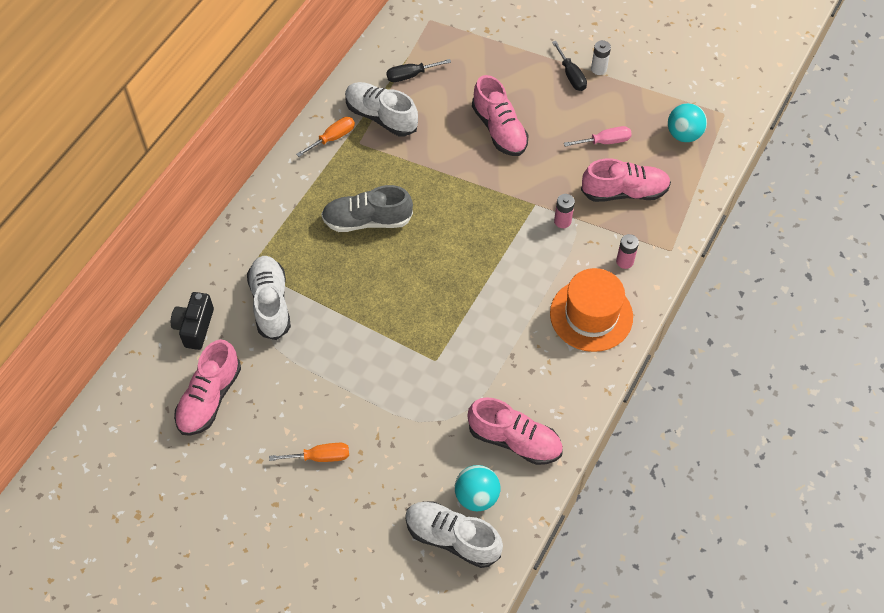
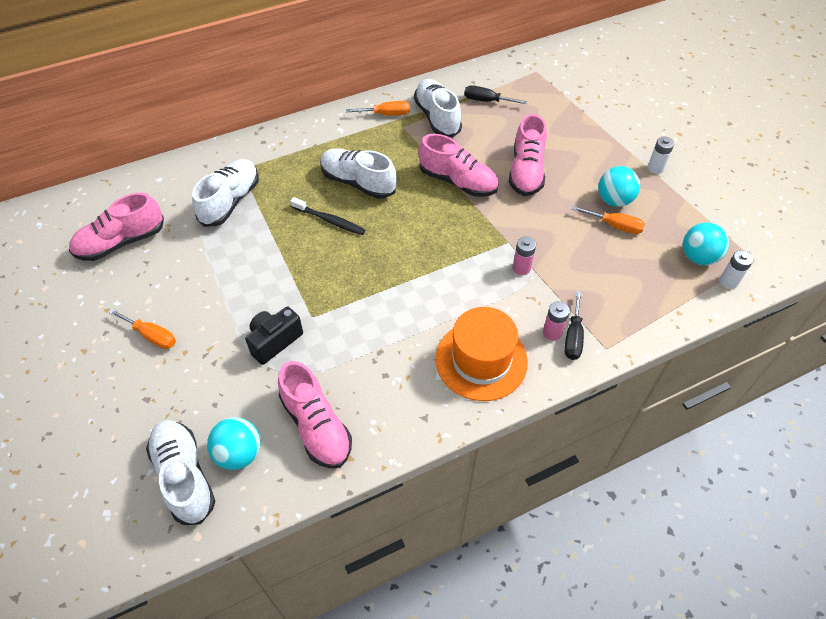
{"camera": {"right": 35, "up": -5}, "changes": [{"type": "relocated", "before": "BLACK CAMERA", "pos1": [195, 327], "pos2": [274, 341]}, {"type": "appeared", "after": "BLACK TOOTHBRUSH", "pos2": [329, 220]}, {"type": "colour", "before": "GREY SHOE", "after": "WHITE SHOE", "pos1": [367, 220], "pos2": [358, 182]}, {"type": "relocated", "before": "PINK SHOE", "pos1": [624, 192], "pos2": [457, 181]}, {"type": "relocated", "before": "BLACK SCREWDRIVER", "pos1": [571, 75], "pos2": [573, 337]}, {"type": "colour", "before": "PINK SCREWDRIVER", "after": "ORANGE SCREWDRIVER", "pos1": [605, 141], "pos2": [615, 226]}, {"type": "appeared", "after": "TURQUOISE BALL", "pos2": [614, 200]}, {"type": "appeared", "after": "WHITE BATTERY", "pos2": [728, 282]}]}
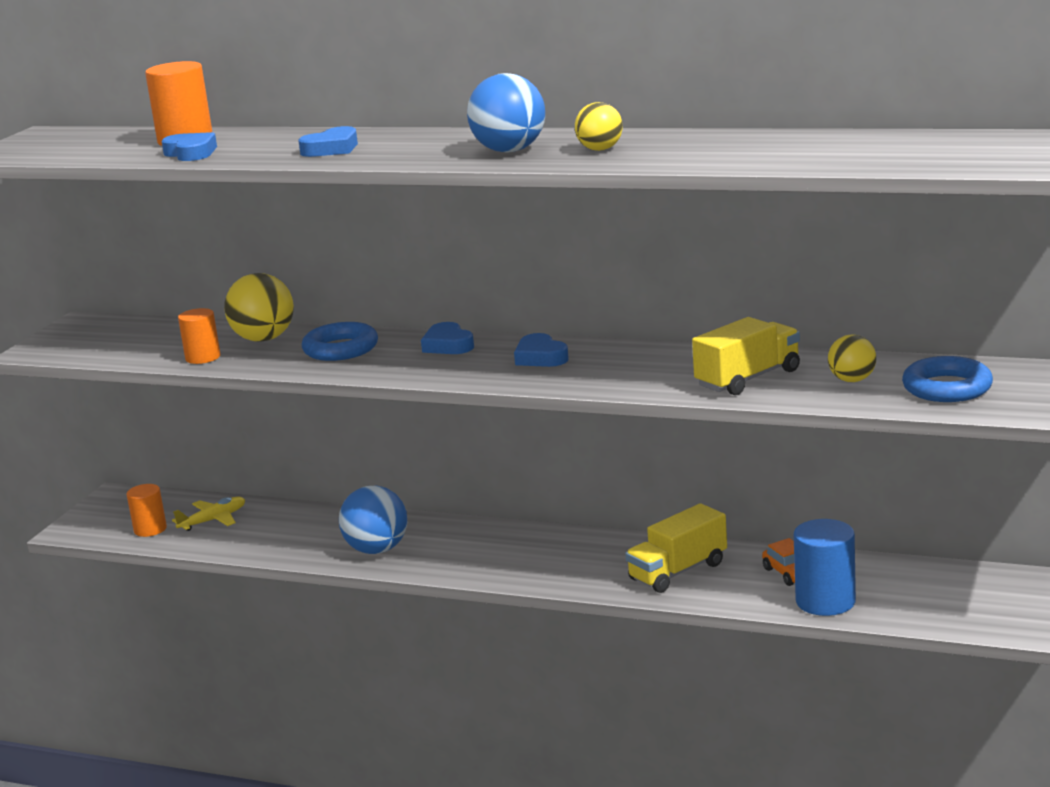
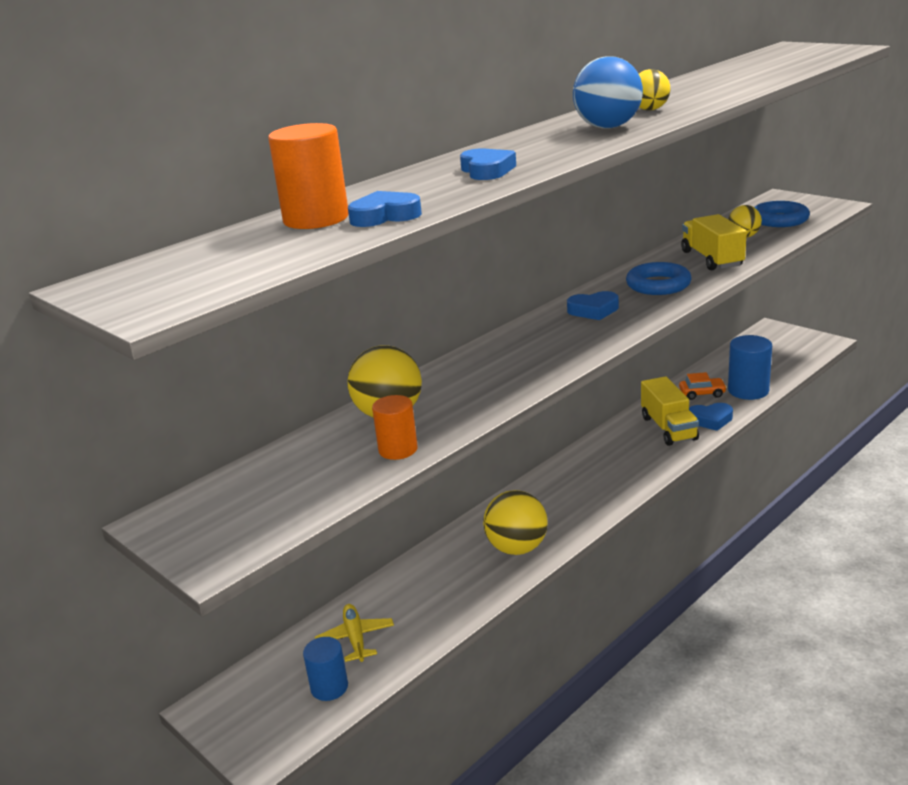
{"camera": {"right": -65, "up": 5}, "changes": [{"type": "colour", "before": "ORANGE CYLINDER", "after": "BLUE CYLINDER", "pos1": [150, 529], "pos2": [329, 687]}, {"type": "colour", "before": "BLUE BALL", "after": "YELLOW BALL", "pos1": [377, 550], "pos2": [517, 548]}, {"type": "relocated", "before": "BLUE RING", "pos1": [341, 349], "pos2": [658, 285]}, {"type": "relocated", "before": "BLUE HEART", "pos1": [448, 345], "pos2": [710, 420]}]}
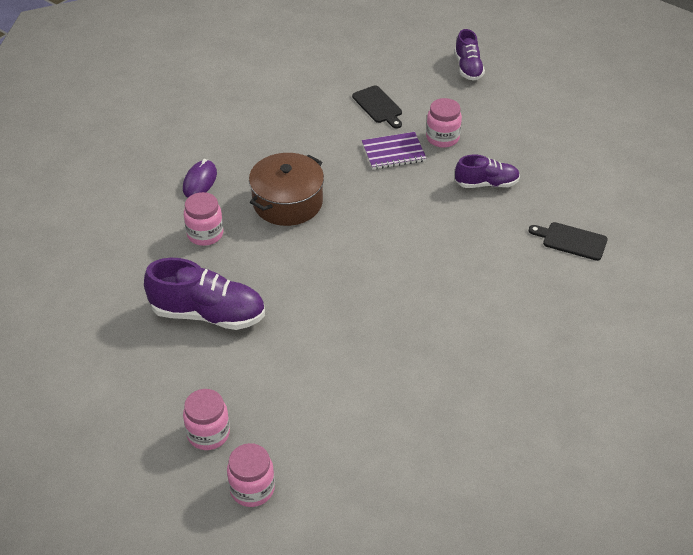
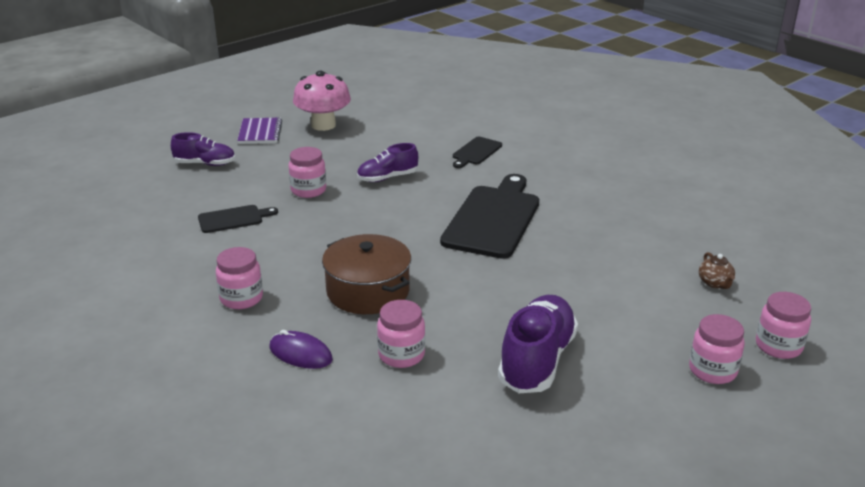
{"camera": {"right": -80, "up": -15}, "changes": [{"type": "appeared", "after": "PINK JAR", "pos2": [241, 298]}, {"type": "relocated", "before": "PURPLE NOTEBOOK", "pos1": [393, 152], "pos2": [260, 132]}, {"type": "appeared", "after": "PINK MUSHROOM", "pos2": [323, 125]}, {"type": "spun", "before": "PURPLE SHOE", "pos1": [486, 184], "pos2": [387, 178], "turn": -120}, {"type": "appeared", "after": "BLACK CUTTING BOARD", "pos2": [493, 219]}, {"type": "appeared", "after": "BROWN TEAPOT", "pos2": [715, 283]}]}
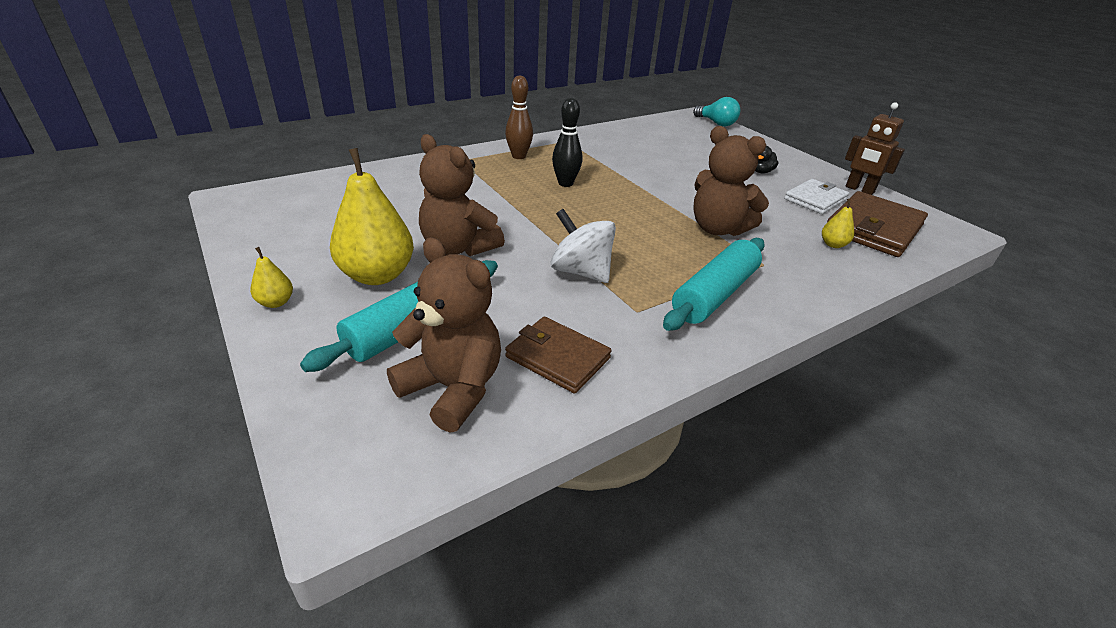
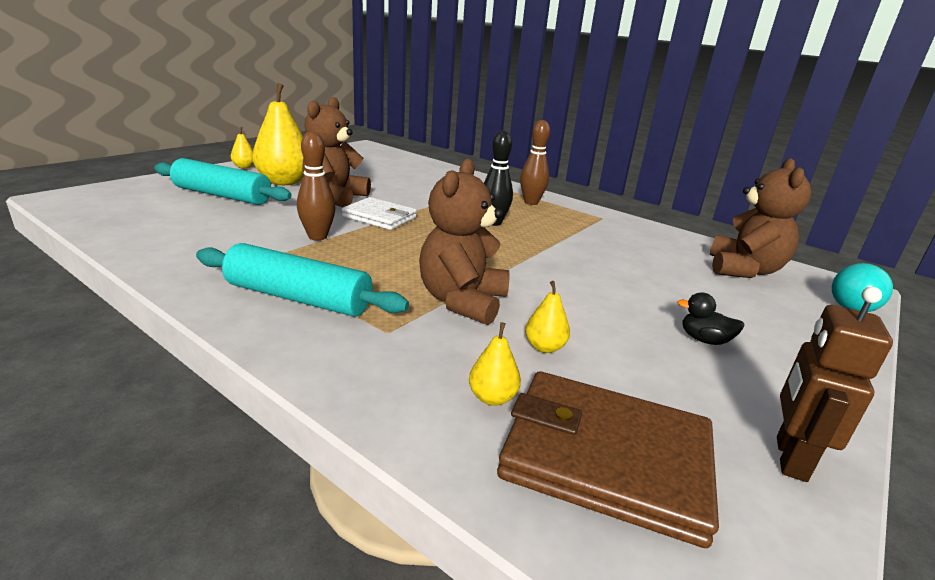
{"camera": {"right": 70, "up": -10}, "changes": [{"type": "exchanged", "before": "WHITE SPINNING TOP", "after": "BROWN BOWLING PIN", "pos1": [581, 272], "pos2": [317, 237]}, {"type": "relocated", "before": "WHITE WALLET", "pos1": [815, 199], "pos2": [379, 217]}, {"type": "appeared", "after": "YELLOW PEAR", "pos2": [544, 347]}, {"type": "relocated", "before": "BROWN TEDDY BEAR", "pos1": [452, 388], "pos2": [744, 270]}, {"type": "missing", "before": "BROWN WALLET", "pos1": [557, 357]}]}
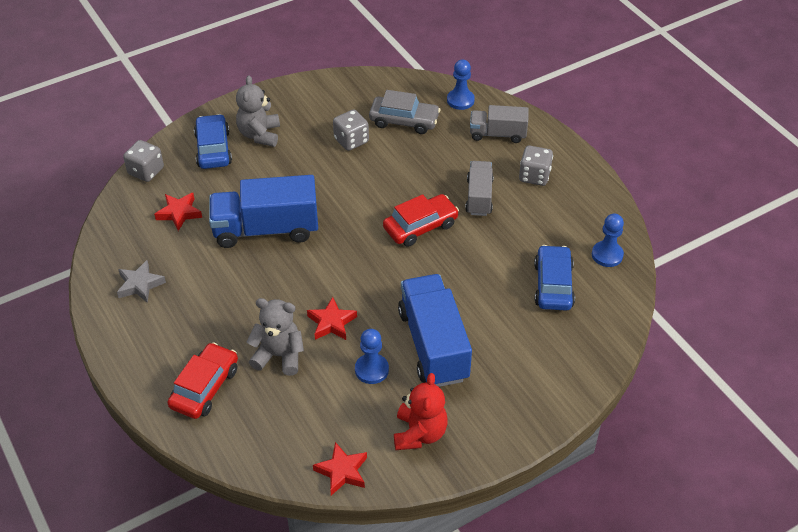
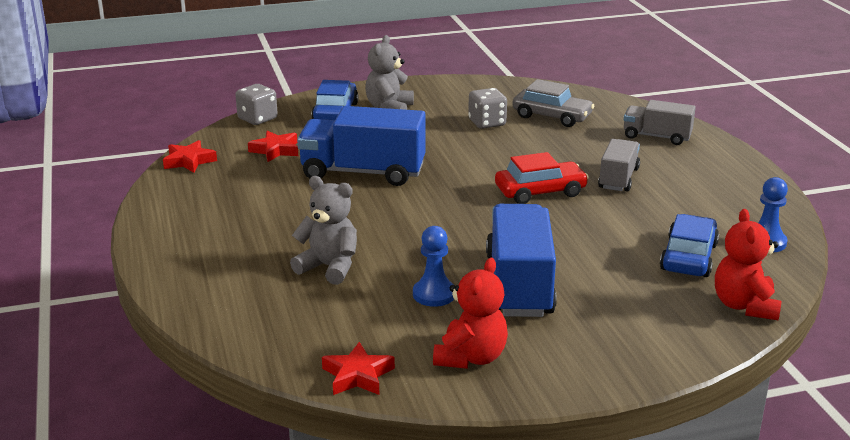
{"camera": {"right": 15, "up": -20}, "changes": [{"type": "relocated", "before": "RED STAR", "pos1": [331, 323], "pos2": [189, 161]}, {"type": "appeared", "after": "RED TEDDY BEAR", "pos2": [744, 306]}, {"type": "missing", "before": "GREY STAR", "pos1": [140, 284]}, {"type": "missing", "before": "RED CAR", "pos1": [205, 387]}, {"type": "missing", "before": "BLUE PAWN", "pos1": [460, 100]}, {"type": "missing", "before": "GREY DICE", "pos1": [534, 176]}]}
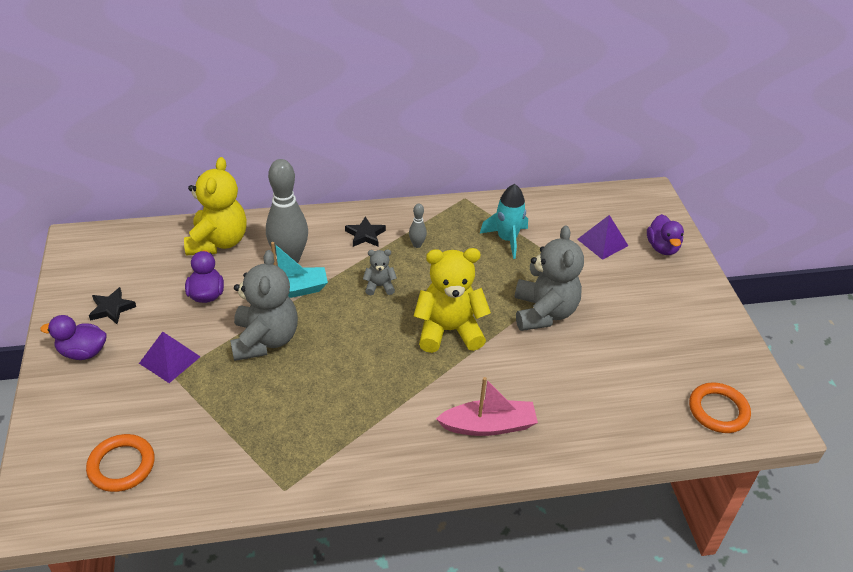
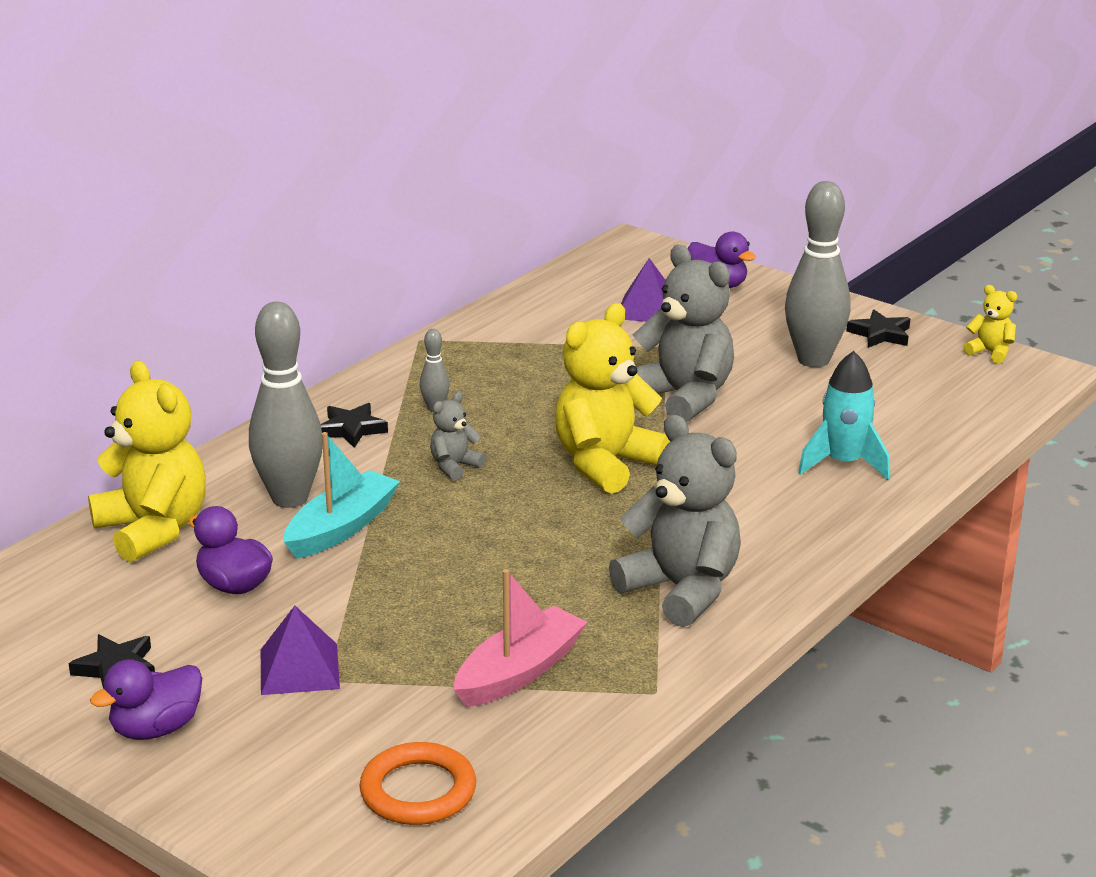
{"camera": {"right": -40, "up": -15}, "changes": [{"type": "relocated", "before": "PINK BOAT", "pos1": [488, 425], "pos2": [519, 672]}, {"type": "relocated", "before": "GREY TEDDY BEAR", "pos1": [265, 340], "pos2": [681, 590]}, {"type": "appeared", "after": "GREY BOWLING PIN", "pos2": [813, 360]}, {"type": "relocated", "before": "TURQUOISE ROCKET", "pos1": [507, 239], "pos2": [843, 463]}, {"type": "appeared", "after": "BLACK STAR", "pos2": [880, 334]}, {"type": "appeared", "after": "YELLOW TEDDY BEAR", "pos2": [990, 352]}, {"type": "missing", "before": "ORANGE RING", "pos1": [718, 410]}]}
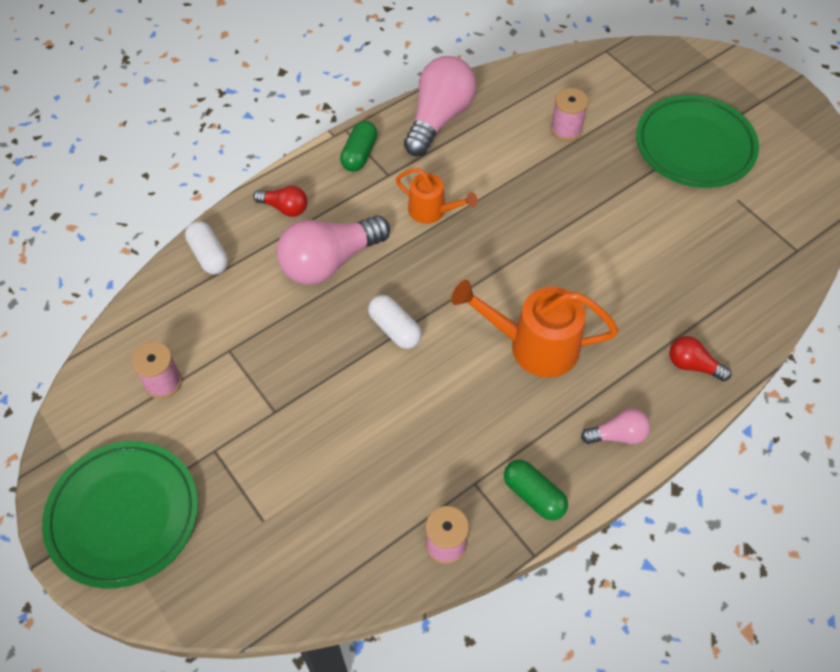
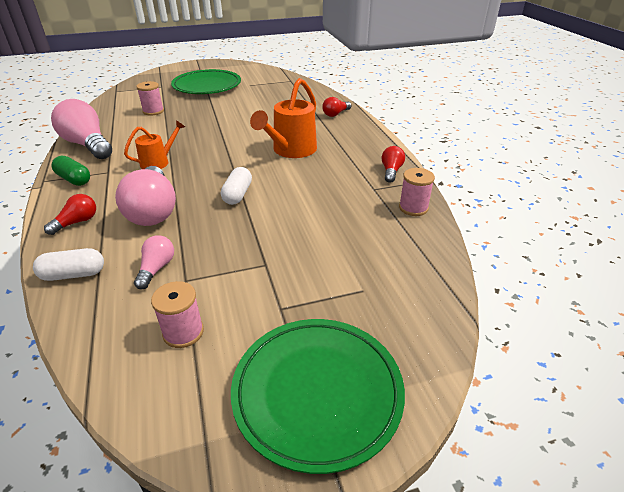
{"camera": {"right": -70, "up": -20}, "changes": [{"type": "relocated", "before": "PINK LIGHT BULB", "pos1": [617, 435], "pos2": [156, 268]}, {"type": "spun", "before": "WHITE CAPSULE", "pos1": [394, 329], "pos2": [237, 194], "turn": -60}, {"type": "exchanged", "before": "GREEN CAPSULE", "after": "RED LIGHT BULB", "pos1": [533, 495], "pos2": [391, 171]}]}
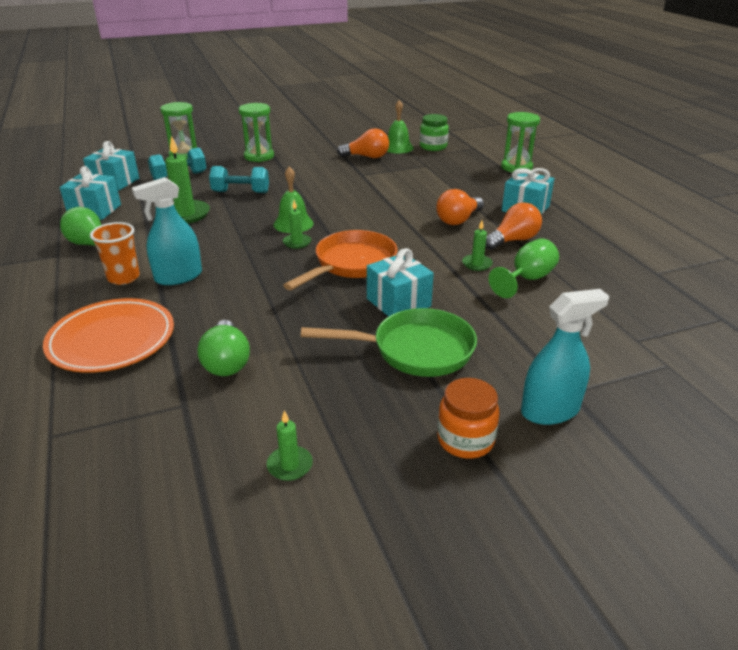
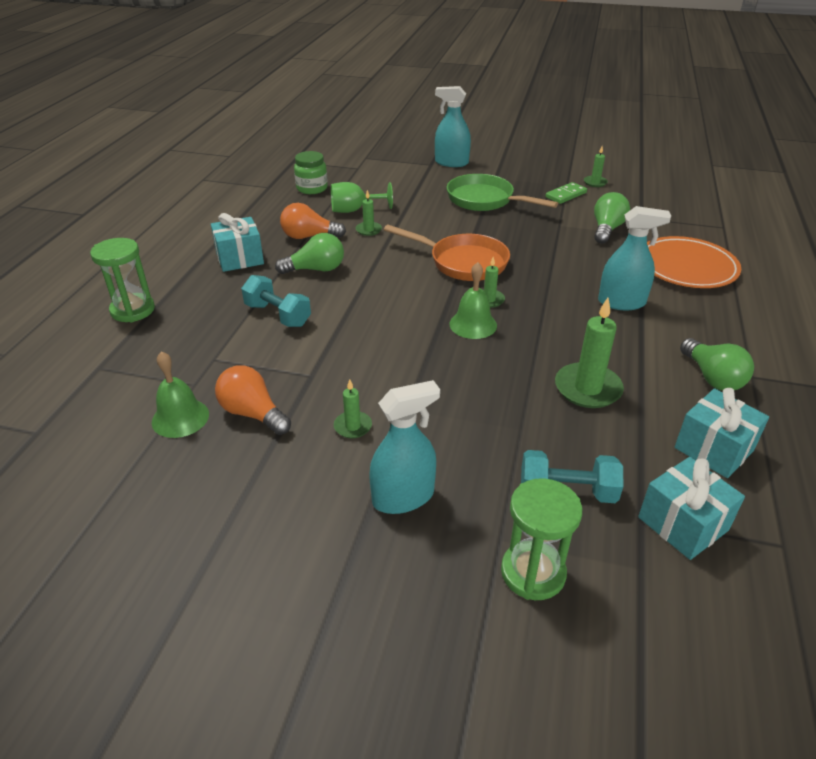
{"camera": {"right": -145, "up": 5}, "changes": [{"type": "relocated", "before": "TURQUOISE DUMBBELL", "pos1": [241, 192], "pos2": [278, 315]}, {"type": "colour", "before": "ORANGE LIGHT BULB", "after": "GREEN LIGHT BULB", "pos1": [458, 220], "pos2": [316, 269]}, {"type": "relocated", "before": "GREEN JAR", "pos1": [433, 147], "pos2": [312, 188]}, {"type": "appeared", "after": "GREEN CANDLE", "pos2": [353, 426]}, {"type": "exchanged", "before": "GREEN HOURGLASS", "after": "TURQUOISE SPRAY BOTTLE", "pos1": [259, 156], "pos2": [403, 497]}, {"type": "spun", "before": "ORANGE PAN", "pos1": [351, 264], "pos2": [463, 262], "turn": -135}, {"type": "appeared", "after": "GREEN DOMINO", "pos2": [565, 195]}, {"type": "missing", "before": "ORANGE CUP", "pos1": [123, 277]}, {"type": "missing", "before": "TURQUOISE GIFT", "pos1": [398, 302]}, {"type": "missing", "before": "ORANGE JAR", "pos1": [465, 440]}]}
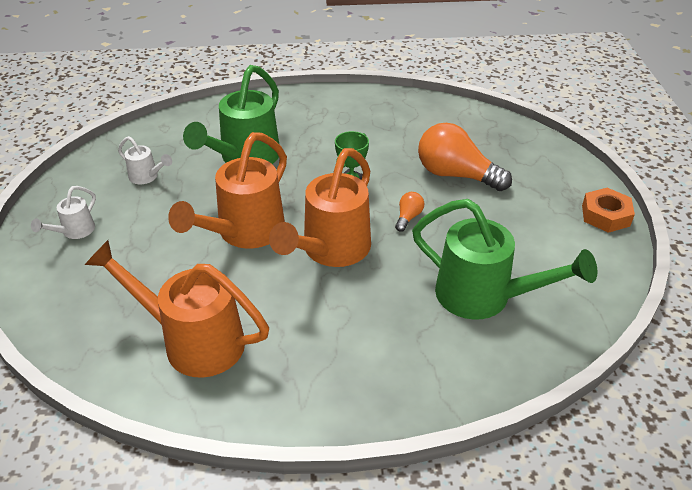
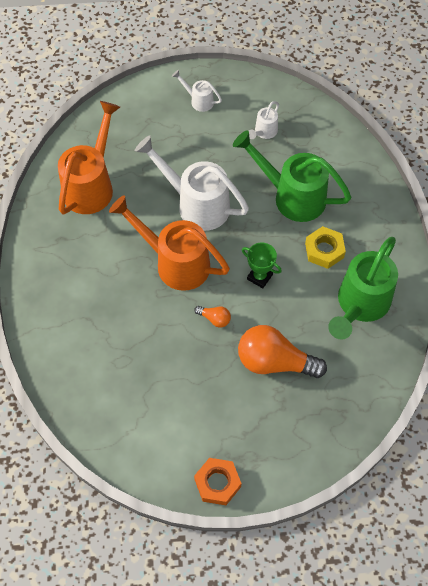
{"camera": {"right": 90, "up": 20}, "changes": [{"type": "colour", "before": "ORANGE WATERING CAN", "after": "WHITE WATERING CAN", "pos1": [244, 233], "pos2": [196, 204]}, {"type": "spun", "before": "ORANGE LIGHT BULB", "pos1": [456, 175], "pos2": [274, 362], "turn": -105}, {"type": "appeared", "after": "YELLOW NUT", "pos2": [324, 250]}, {"type": "relocated", "before": "GREEN WATERING CAN", "pos1": [484, 297], "pos2": [360, 305]}]}
